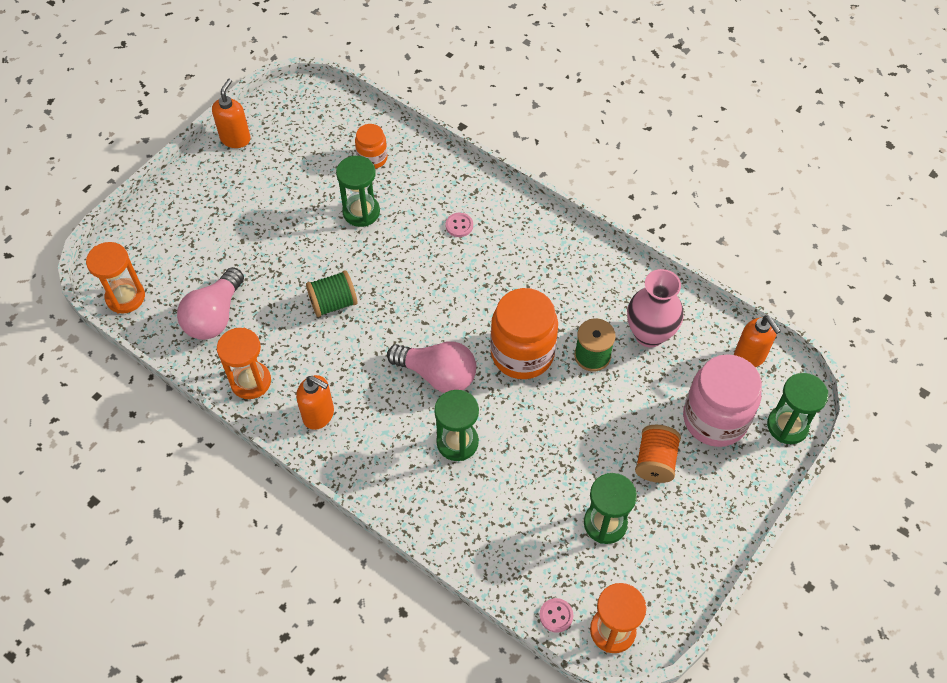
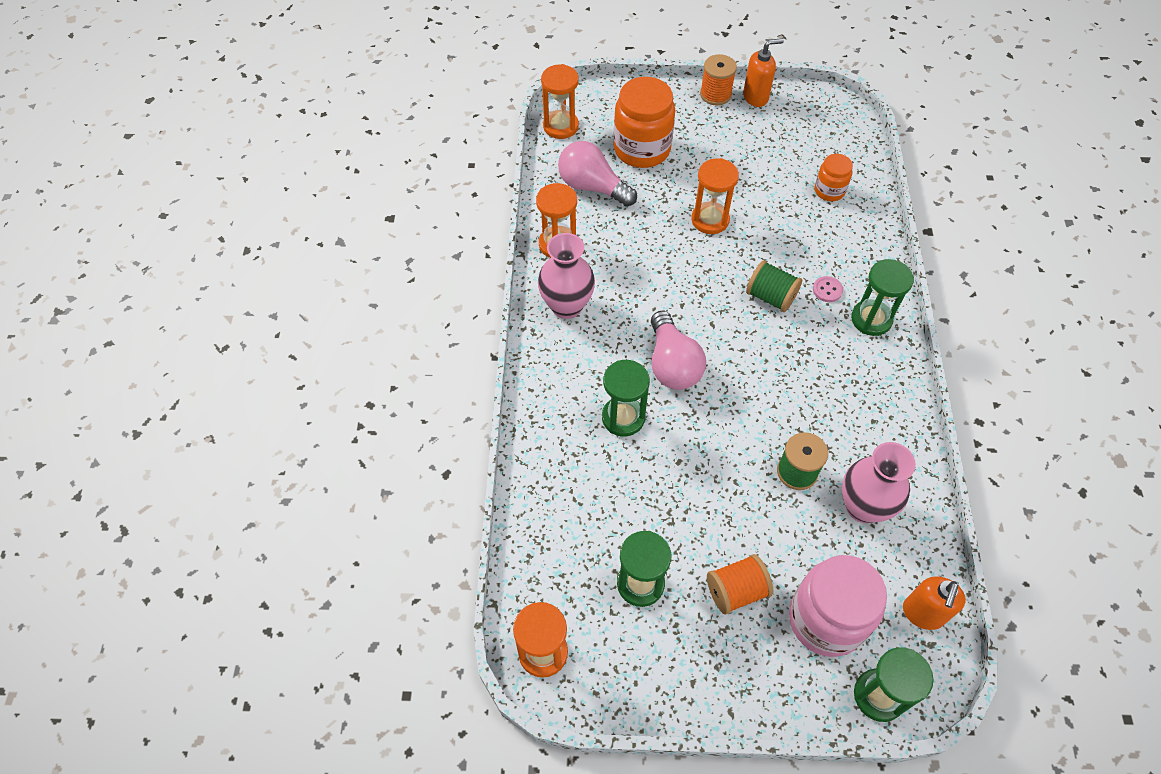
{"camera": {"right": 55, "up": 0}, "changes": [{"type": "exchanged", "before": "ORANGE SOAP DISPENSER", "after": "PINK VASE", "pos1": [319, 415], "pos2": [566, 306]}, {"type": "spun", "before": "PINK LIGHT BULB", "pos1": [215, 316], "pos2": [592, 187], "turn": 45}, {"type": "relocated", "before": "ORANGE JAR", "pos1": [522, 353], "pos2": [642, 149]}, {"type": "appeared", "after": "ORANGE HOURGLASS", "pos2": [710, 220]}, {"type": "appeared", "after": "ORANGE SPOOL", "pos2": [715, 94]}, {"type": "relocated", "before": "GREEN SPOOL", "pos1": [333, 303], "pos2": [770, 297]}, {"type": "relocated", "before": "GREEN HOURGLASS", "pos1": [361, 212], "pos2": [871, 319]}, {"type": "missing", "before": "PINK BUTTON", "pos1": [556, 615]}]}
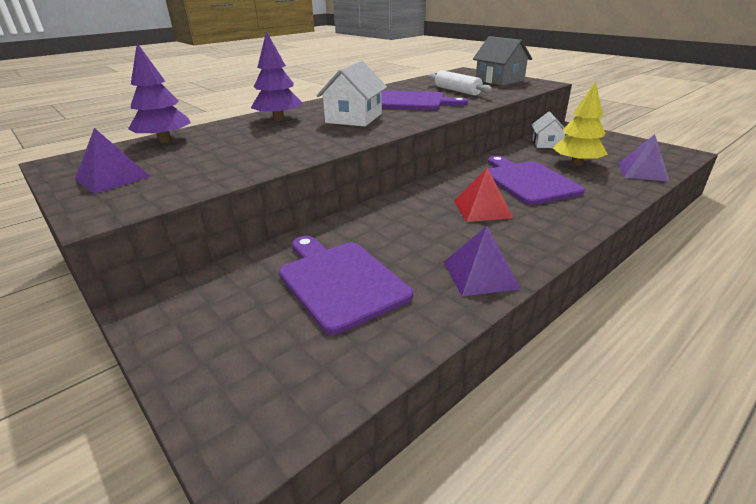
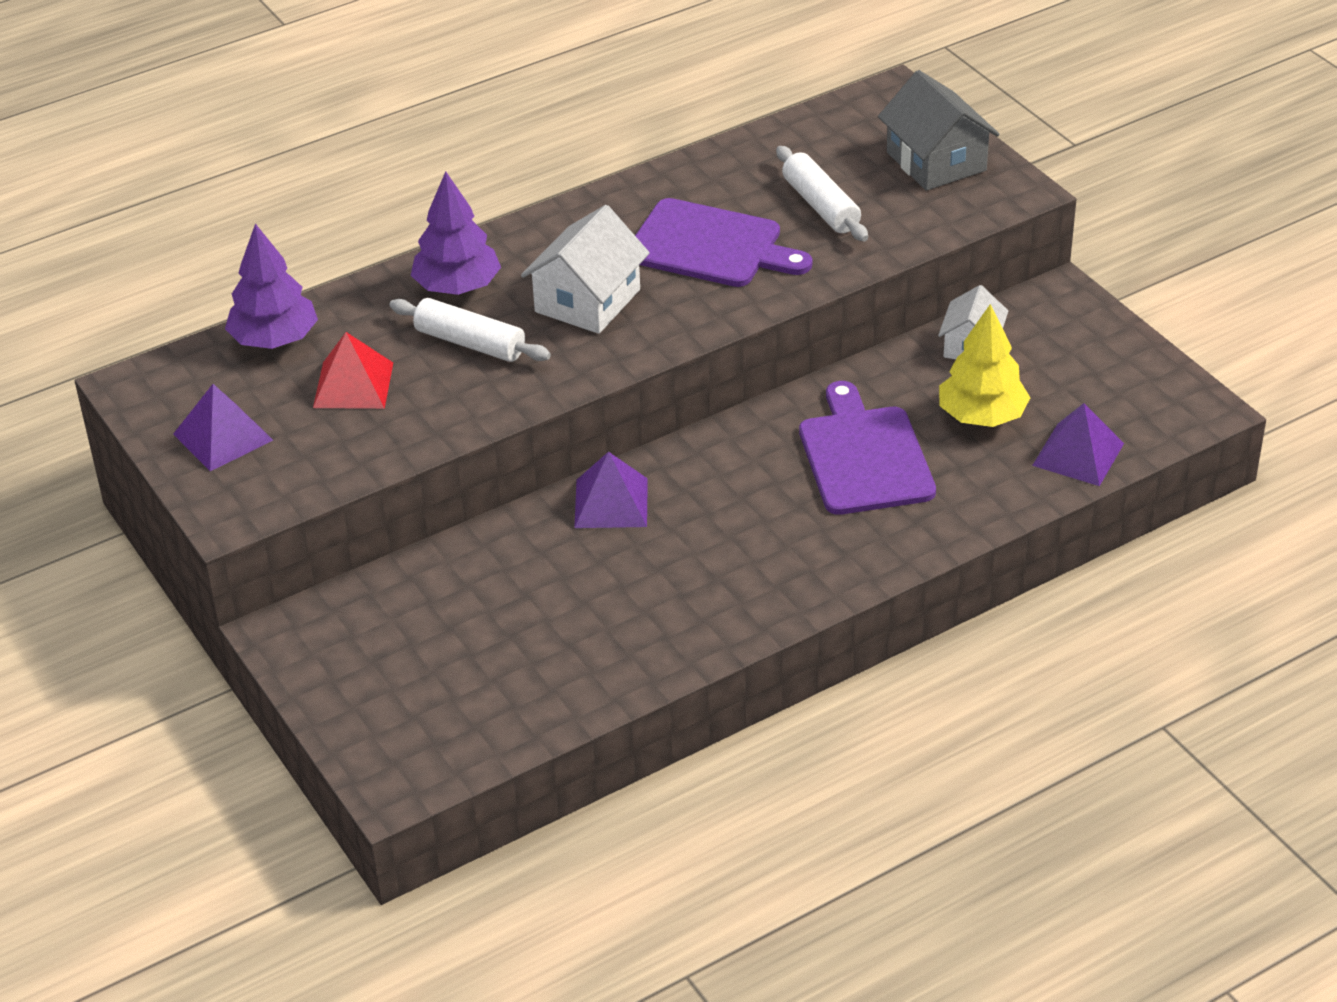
{"camera": {"right": 10, "up": 10}, "changes": [{"type": "relocated", "before": "RED PYRAMID", "pos1": [482, 209], "pos2": [353, 385]}, {"type": "appeared", "after": "WHITE ROLLING PIN", "pos2": [470, 343]}, {"type": "relocated", "before": "PURPLE PYRAMID", "pos1": [480, 274], "pos2": [611, 503]}, {"type": "missing", "before": "PURPLE CUTTING BOARD", "pos1": [340, 281]}]}
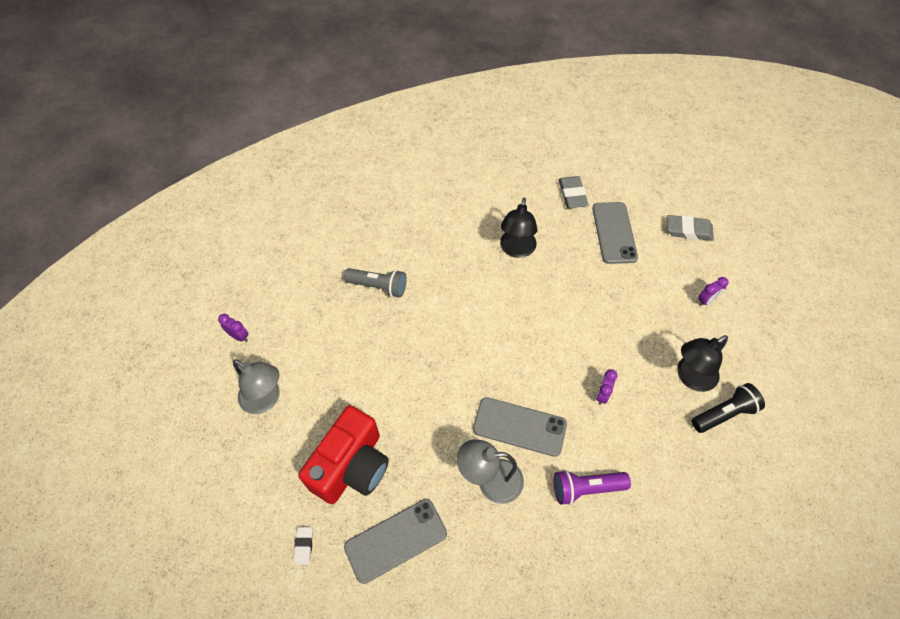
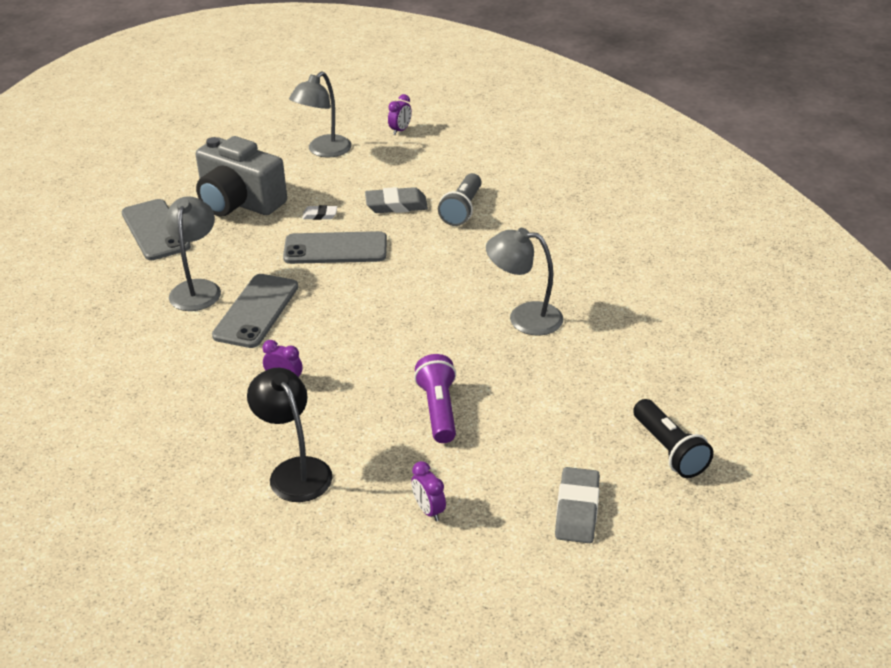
{"camera": {"right": 90, "up": -20}, "changes": [{"type": "colour", "before": "RED CAMERA", "after": "GREY CAMERA", "pos1": [352, 466], "pos2": [239, 202]}, {"type": "relocated", "before": "GREY PHONE", "pos1": [614, 232], "pos2": [335, 249]}, {"type": "relocated", "before": "WHITE ERASER", "pos1": [304, 546], "pos2": [320, 215]}, {"type": "relocated", "before": "GREY ERASER", "pos1": [572, 195], "pos2": [396, 205]}, {"type": "relocated", "before": "PURPLE FLASHLIGHT", "pos1": [586, 488], "pos2": [438, 410]}, {"type": "colour", "before": "BLACK LAMP", "after": "GREY LAMP", "pos1": [516, 250], "pos2": [524, 317]}, {"type": "relocated", "before": "BLACK FLASHLIGHT", "pos1": [724, 414], "pos2": [669, 450]}]}
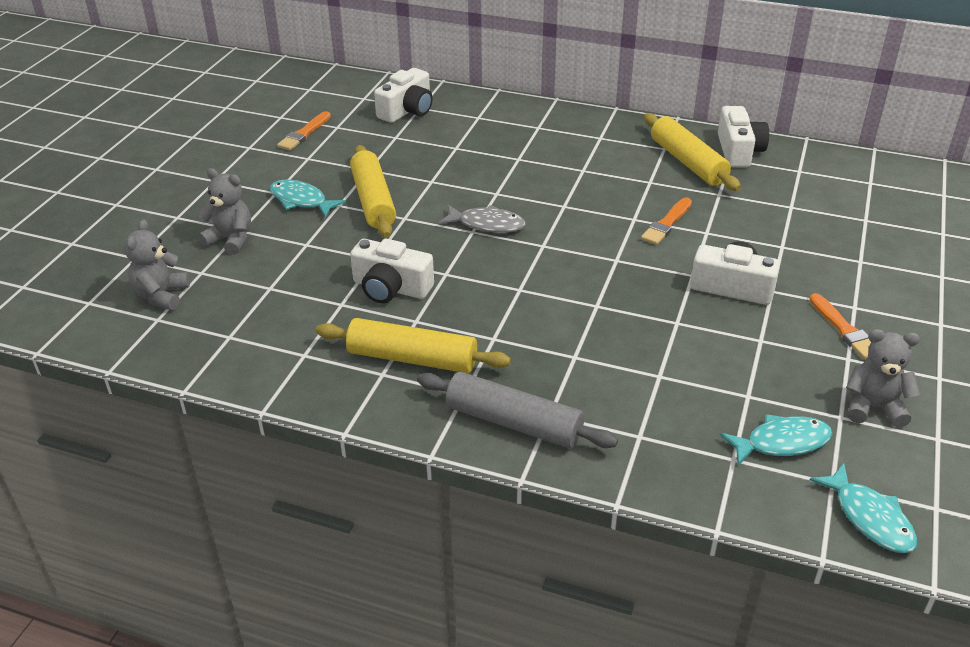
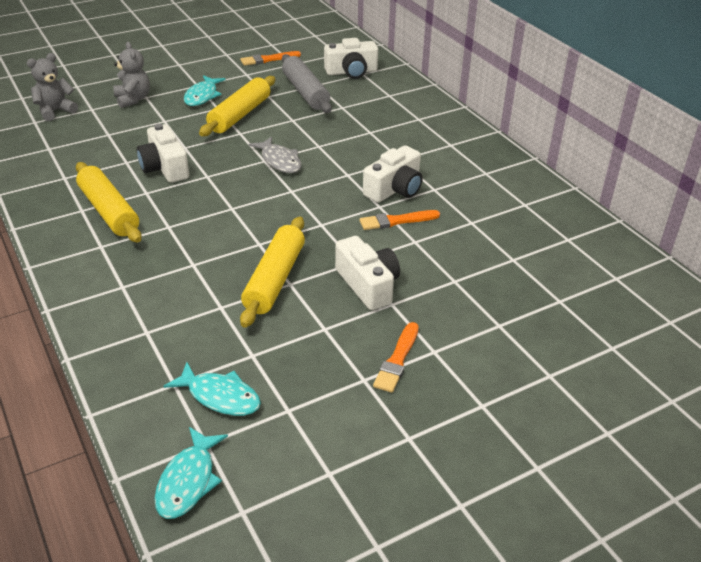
{"camera": {"right": 40, "up": 0}, "changes": [{"type": "spun", "before": "TURQUOISE FISH", "pos1": [301, 201], "pos2": [202, 96], "turn": -150}, {"type": "relocated", "before": "YELLOW ROLLING PIN", "pos1": [688, 162], "pos2": [275, 279]}, {"type": "relocated", "before": "GREY ROLLING PIN", "pos1": [513, 423], "pos2": [305, 92]}, {"type": "relocated", "before": "WHITE CAMERA", "pos1": [738, 151], "pos2": [394, 189]}, {"type": "missing", "before": "GREY TEDDY BEAR", "pos1": [874, 407]}]}
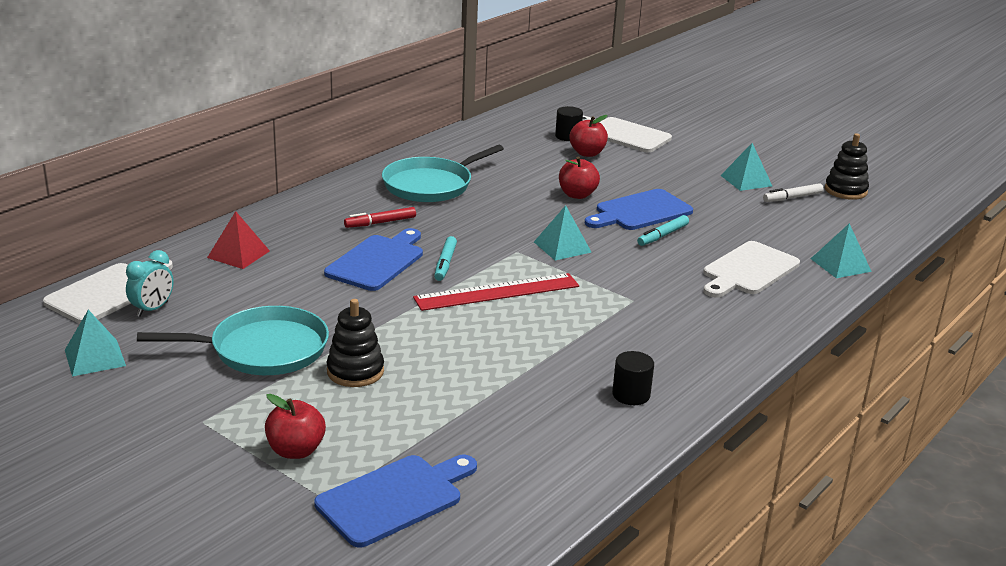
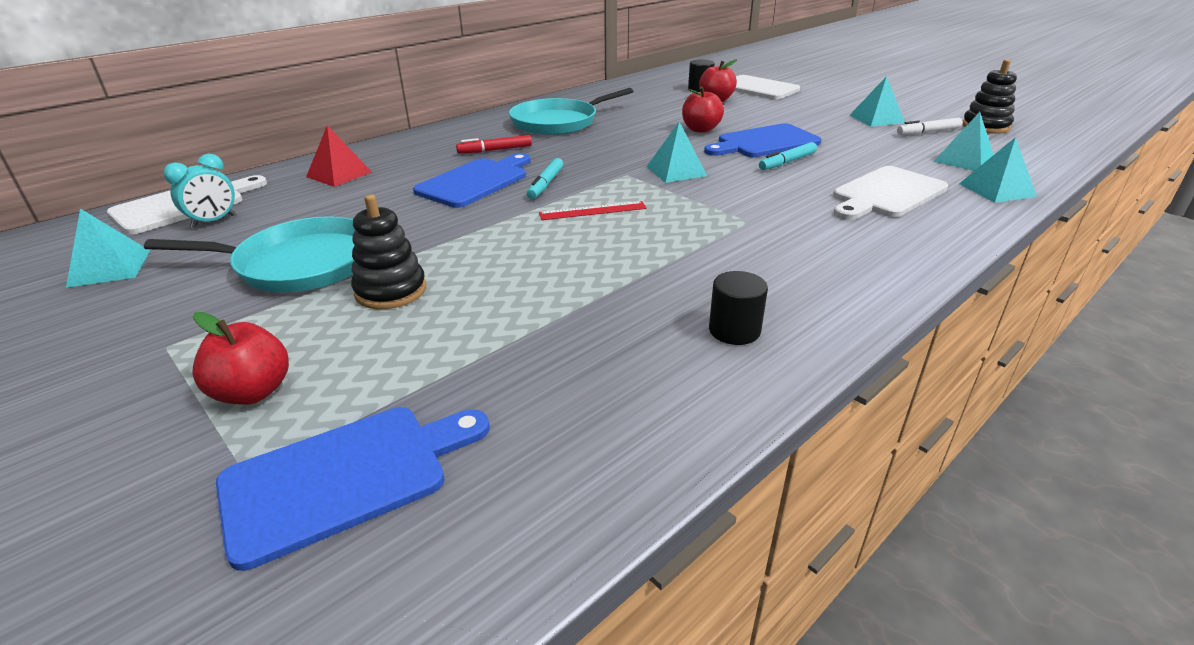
{"camera": {"right": 10, "up": 5}, "changes": [{"type": "size", "before": "RED RULER", "pos1": [497, 292], "pos2": [593, 211], "scale": 0.57}, {"type": "appeared", "after": "TURQUOISE PYRAMID", "pos2": [964, 160]}]}
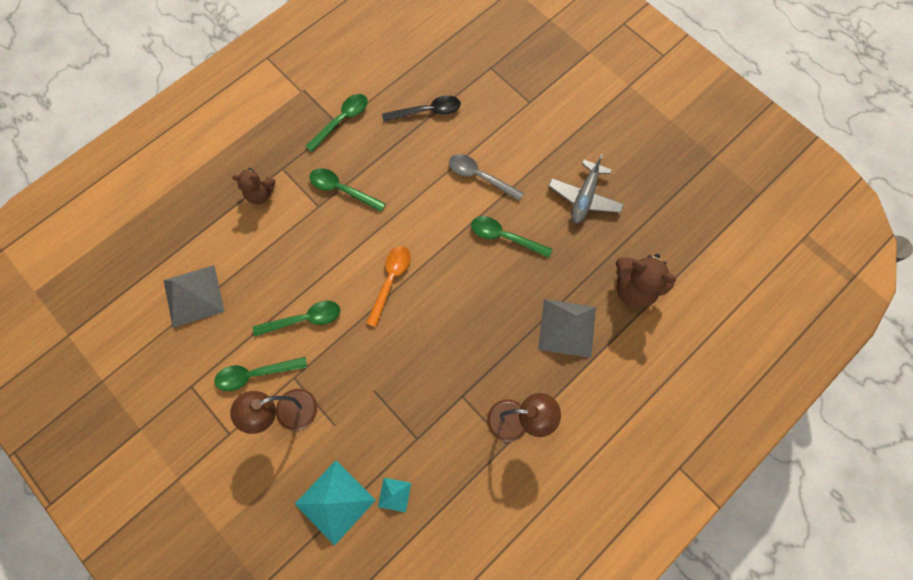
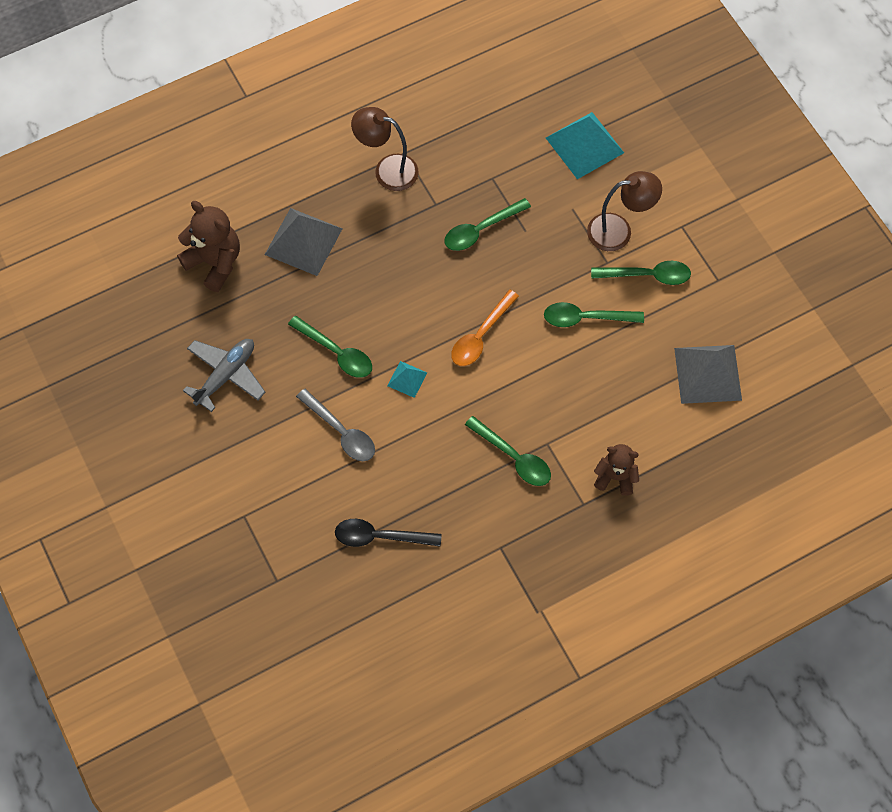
{"camera": {"right": -165, "up": -5}, "changes": [{"type": "relocated", "before": "TURQUOISE PYRAMID", "pos1": [394, 494], "pos2": [407, 379]}, {"type": "relocated", "before": "GREEN SPOON", "pos1": [342, 120], "pos2": [481, 230]}]}
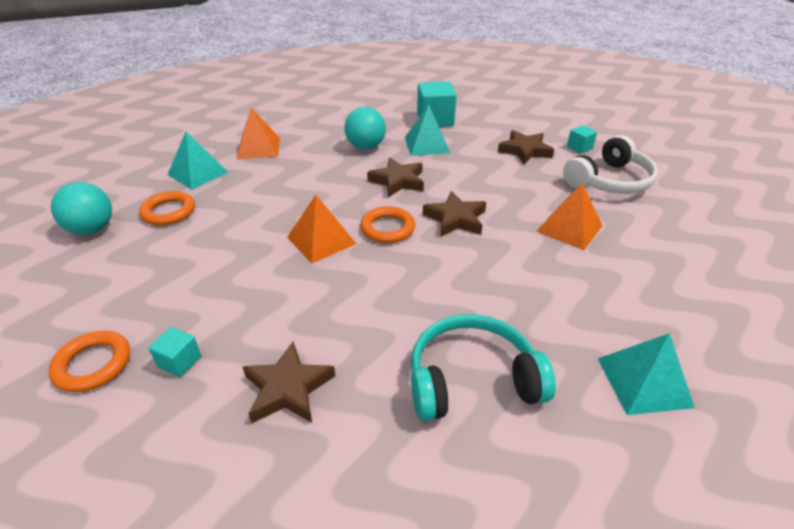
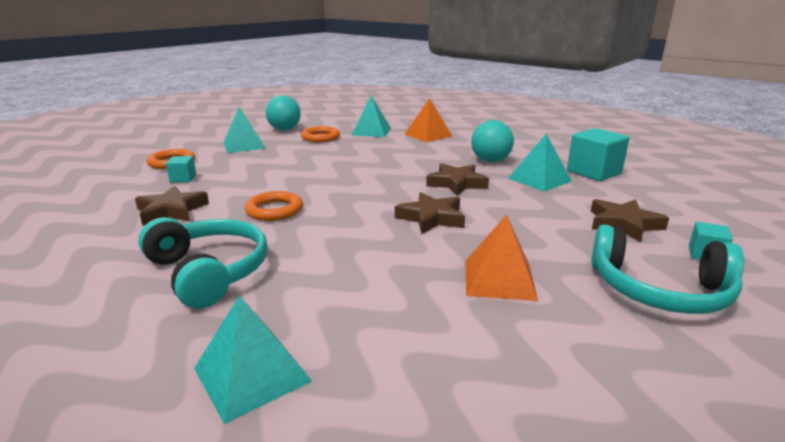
{"camera": {"right": 60, "up": -15}, "changes": [{"type": "appeared", "after": "TURQUOISE PYRAMID", "pos2": [244, 145]}, {"type": "relocated", "before": "ORANGE RING", "pos1": [387, 228], "pos2": [274, 210]}, {"type": "colour", "before": "WHITE HEADPHONES", "after": "TURQUOISE HEADPHONES", "pos1": [609, 181], "pos2": [659, 290]}, {"type": "missing", "before": "ORANGE PYRAMID", "pos1": [321, 240]}]}
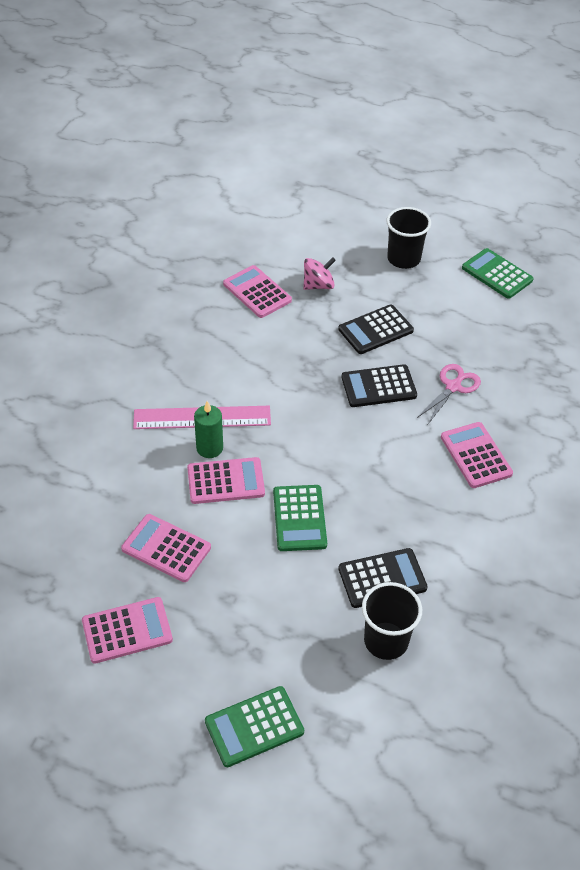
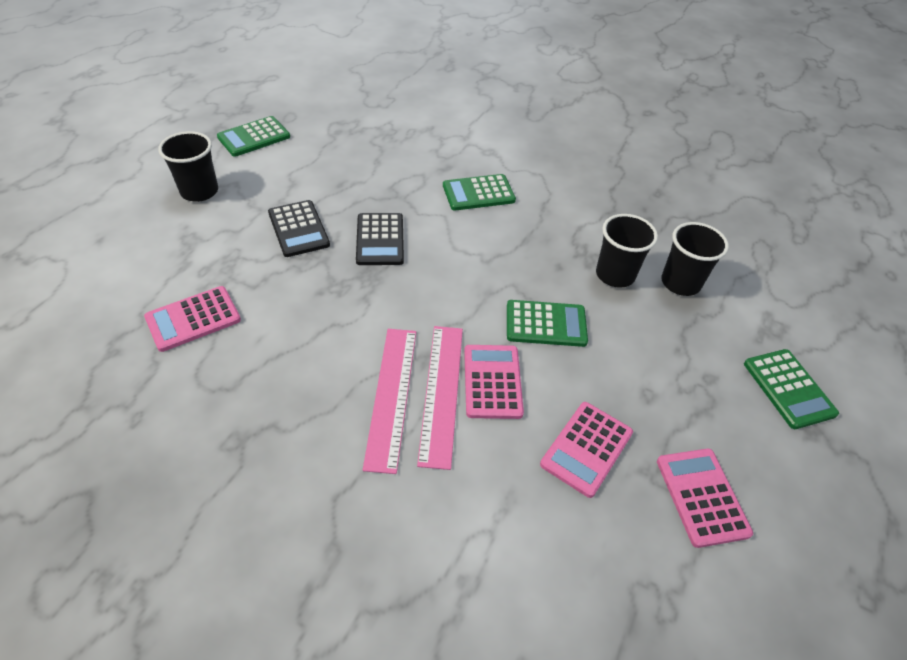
{"camera": {"right": -85, "up": 0}, "changes": [{"type": "exchanged", "before": "GREEN CANDLE", "after": "PINK RULER", "pos1": [209, 448], "pos2": [441, 392]}, {"type": "colour", "before": "PINK CALCULATOR", "after": "GREEN CALCULATOR", "pos1": [475, 455], "pos2": [478, 193]}, {"type": "exchanged", "before": "BLACK CALCULATOR", "after": "BLACK CUP", "pos1": [382, 578], "pos2": [615, 275]}, {"type": "missing", "before": "PINK SPINNING TOP", "pos1": [318, 285]}, {"type": "missing", "before": "PINK SCISSORS", "pos1": [453, 386]}]}
